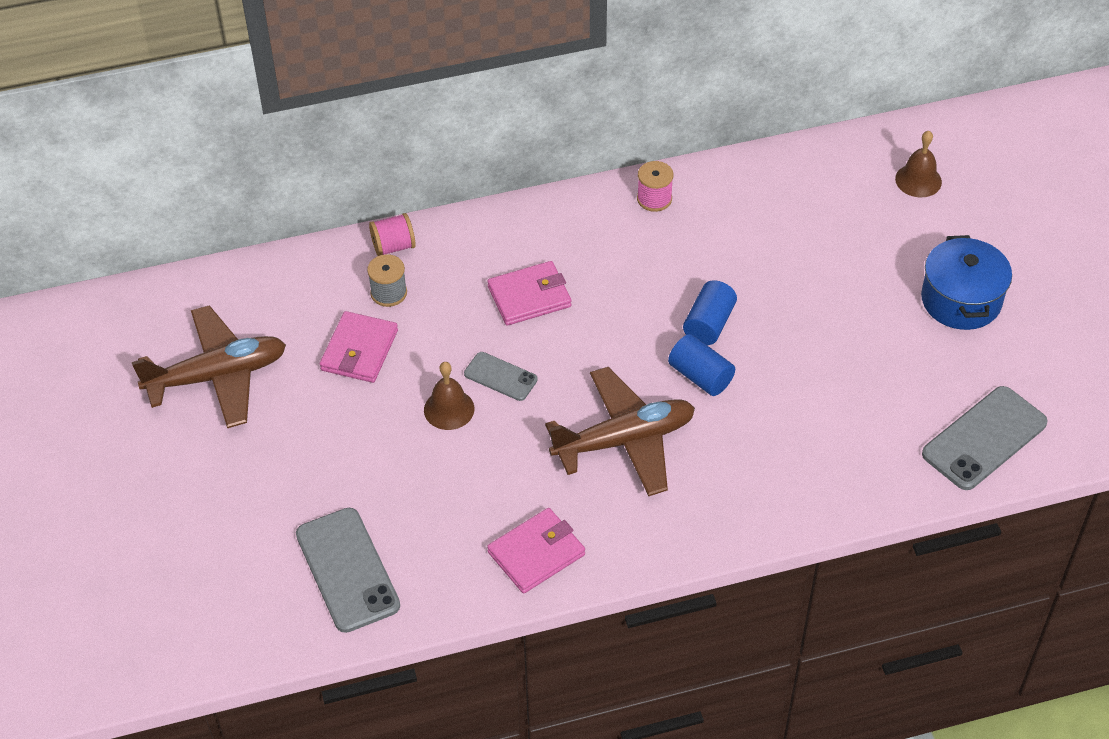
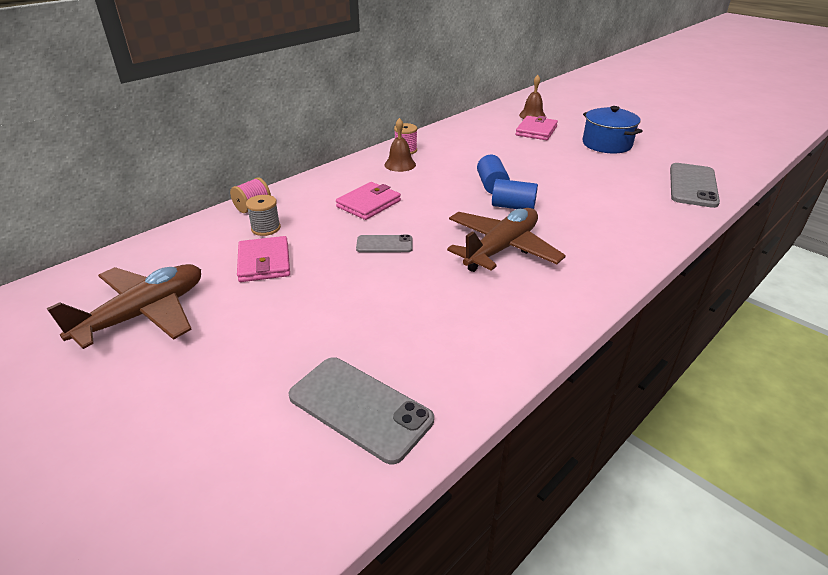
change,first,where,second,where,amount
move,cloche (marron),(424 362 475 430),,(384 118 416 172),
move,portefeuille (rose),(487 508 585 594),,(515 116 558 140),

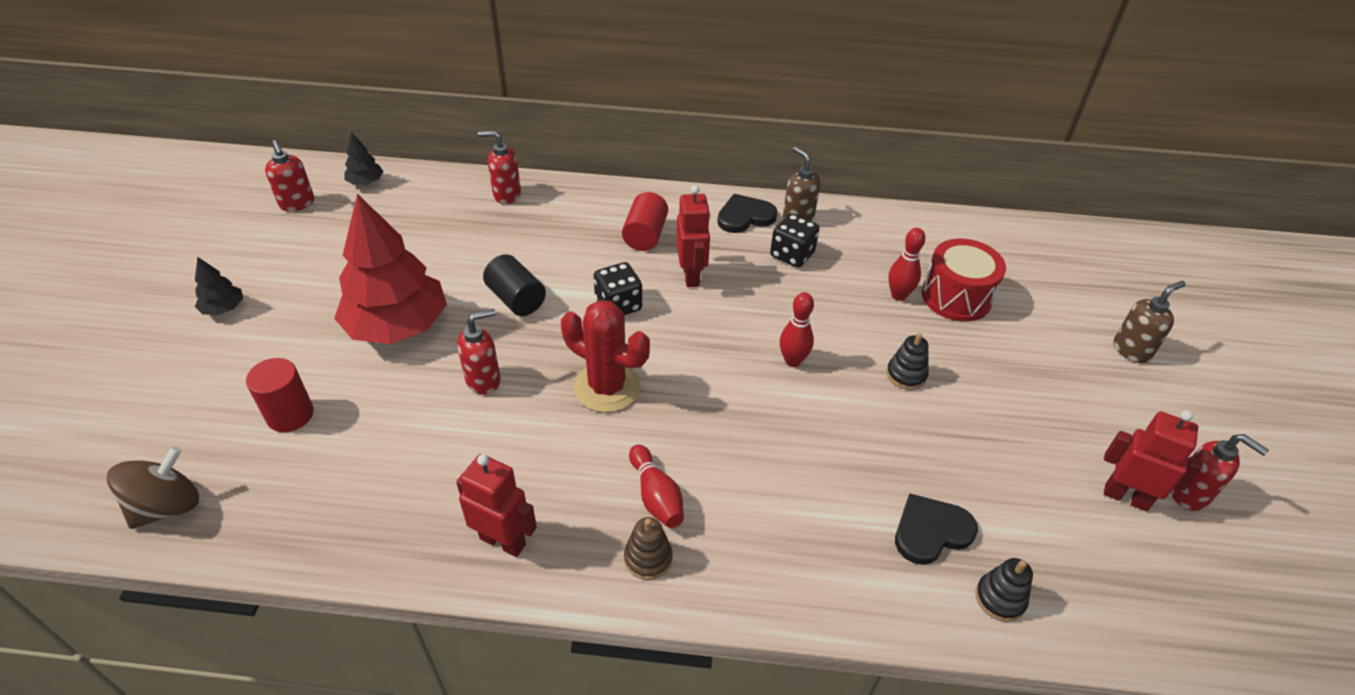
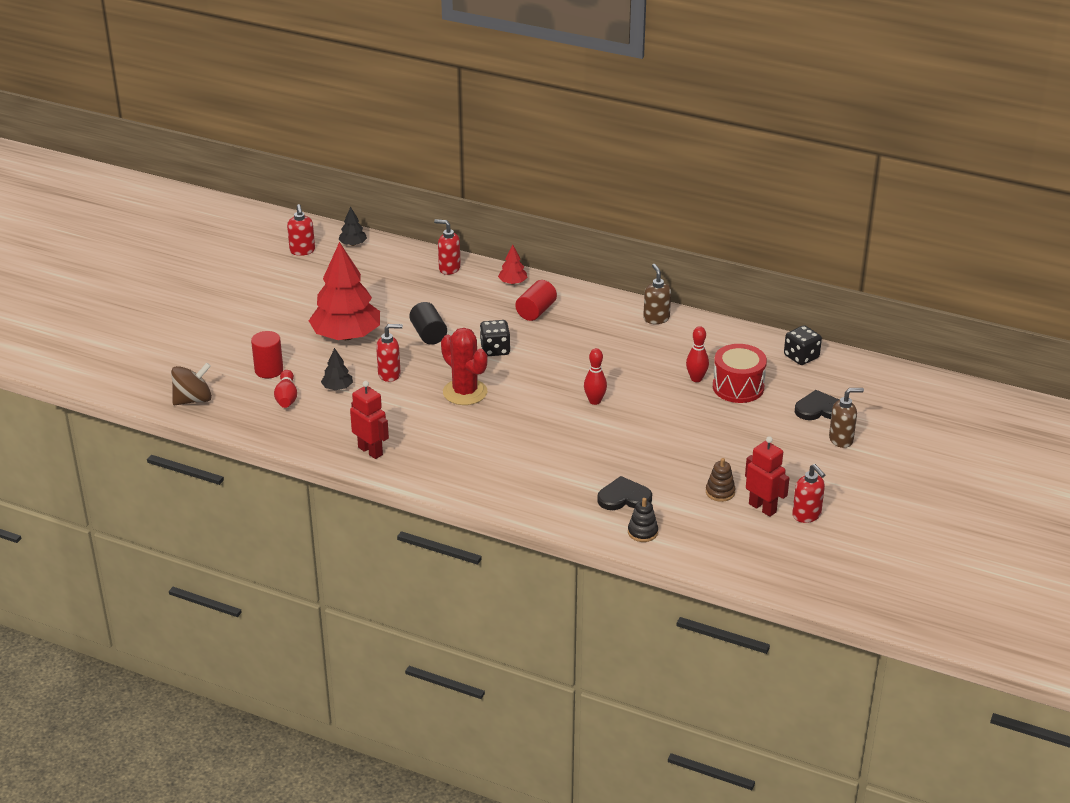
change,first,where,second,where,amount
delete,robot (rouge),(676 186 710 287),,,
delete,jouet à empiler (noir),(886 333 929 390),,,
insert,,,arbre (rouge),(498 245 527 284),
move,arbre (noir),(195 257 243 315),,(321 348 353 390),
move,jouet à empiler (marron),(624 517 673 580),,(706 458 735 502),
move,quille (rouge),(629 444 684 528),,(274 370 297 408),
move,cœur (noir),(717 194 777 233),,(795 390 840 420),
move,dé (noir),(770 213 820 268),,(784 325 822 365),

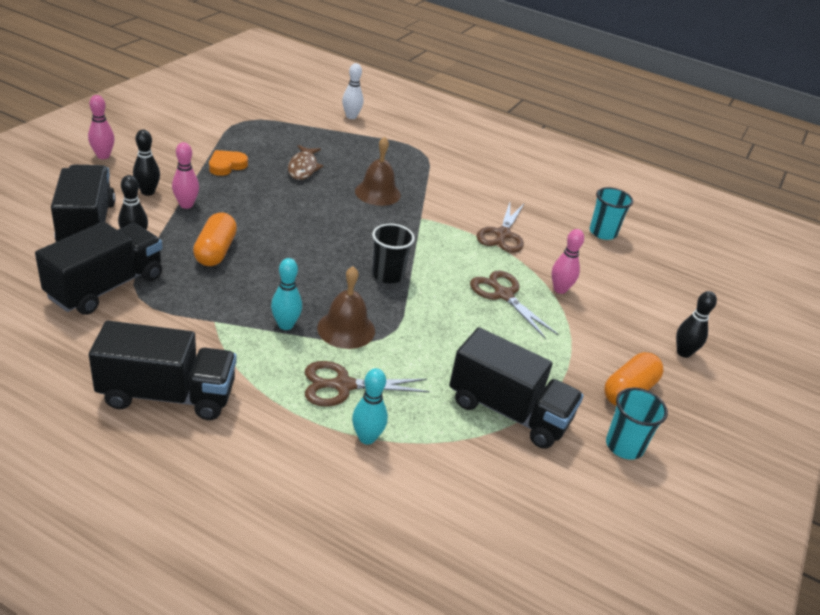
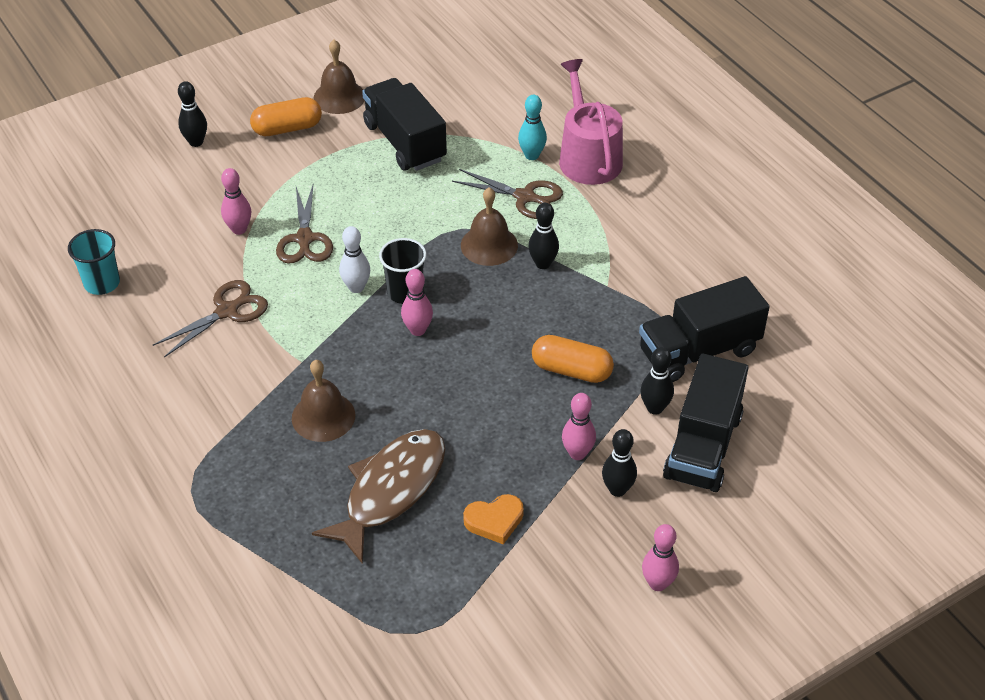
change,first,where,second,where,amount
delete,camion (noir),(89 321 236 420),,,
insert,,,quille (rose),(401 269 433 336),
insert,,,arrosoir (rose),(559 59 623 185),
move,quille (blanc),(342 63 364 119),,(339 226 370 293),
replace,gobelet (turquoise),(606 387 668 460),cloche (marron),(314 40 365 114),
recolor,quille (turquoise),(271 258 302 330),quille (noir),(529 203 559 269),
rotate,gélule (orange),(193 212 237 266),,(532 335 614 383),75 degrees clockwise
resize,poisson (marron),(288 145 323 180),,(312 429 446 564),x1.70

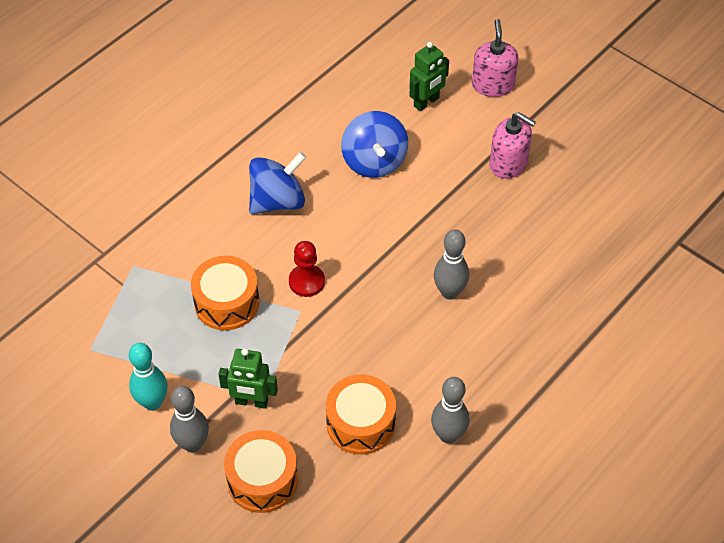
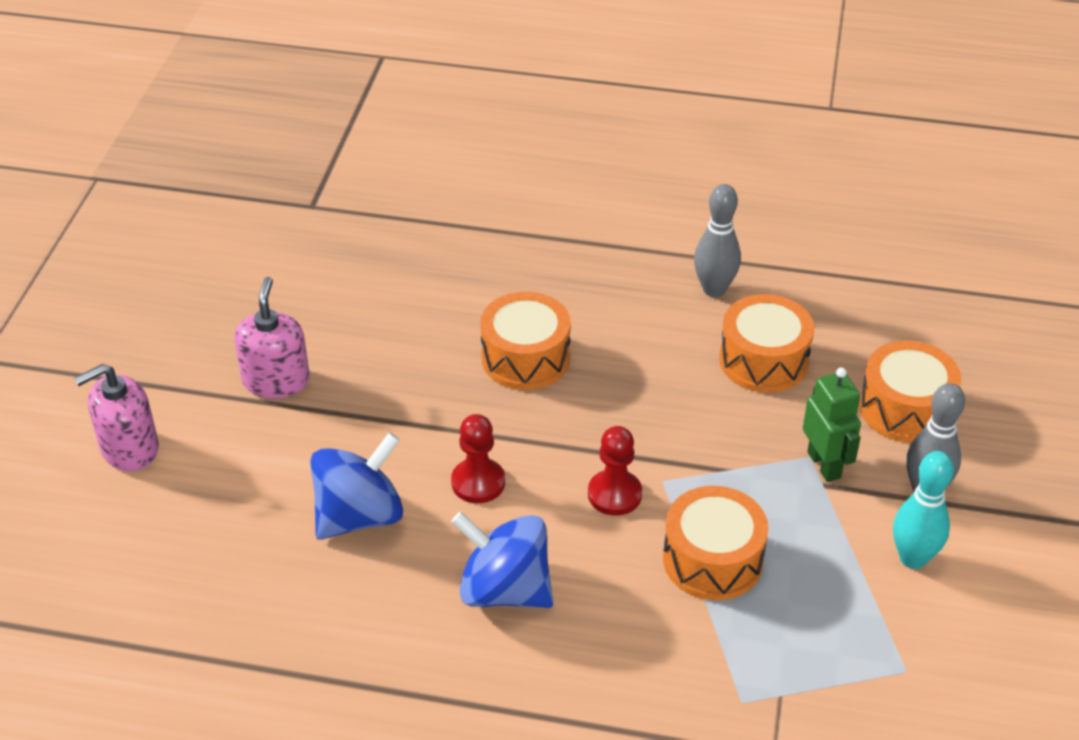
change,first,where,second,where,amount
delete,robot (vert),(409 42 449 111),,,
insert,,,pion (rouge),(451 414 505 503),
replace,quille (gris),(434 229 469 300),tambour (orange),(480 292 571 390),

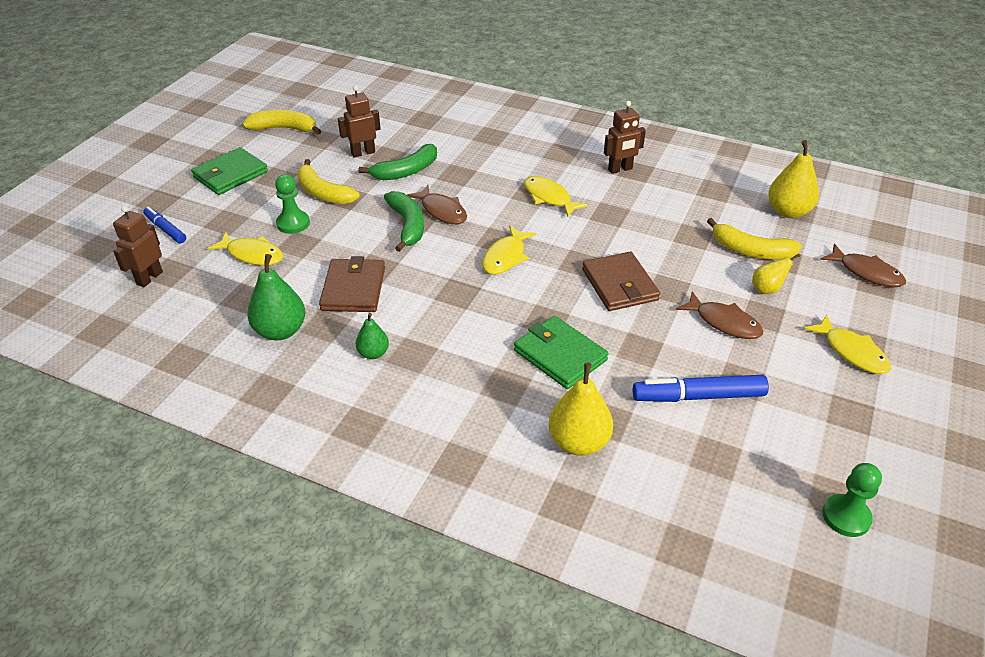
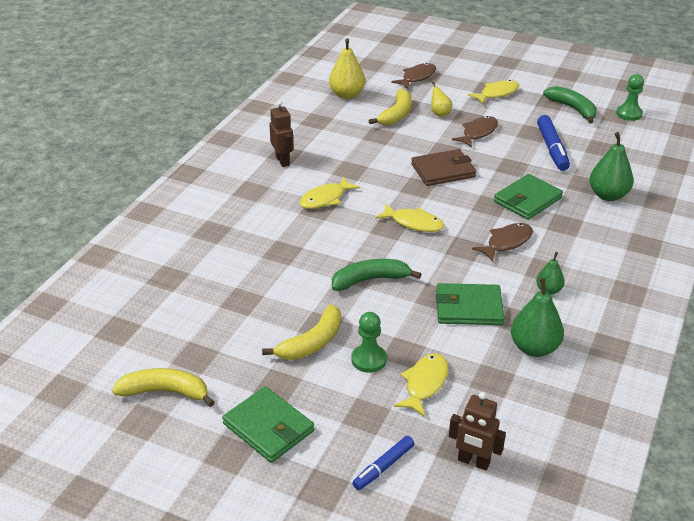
change,first,where,second,where,amount
delete,robot (marron),(338 85 381 158),,,
move,banane (vert),(358 144 437 180),,(543 86 597 124),
move,poisson (marron),(407 185 467 224),,(472 223 533 262),
recolor,portefeuille (marron),(319 256 385 312),portefeuille (vert),(436 283 504 325),
recolor,poire (jaune),(549 363 613 456),poire (vert),(589 132 634 201),
rotate,banane (jaune),(243 110 321 134),,(112 368 215 407),90 degrees clockwise

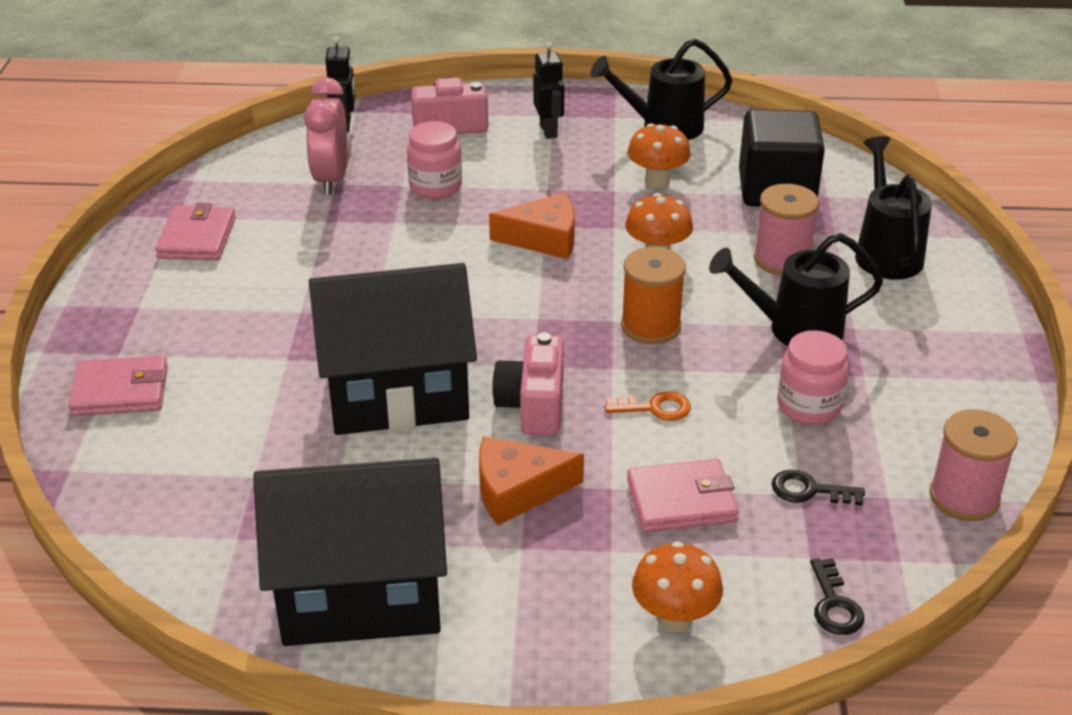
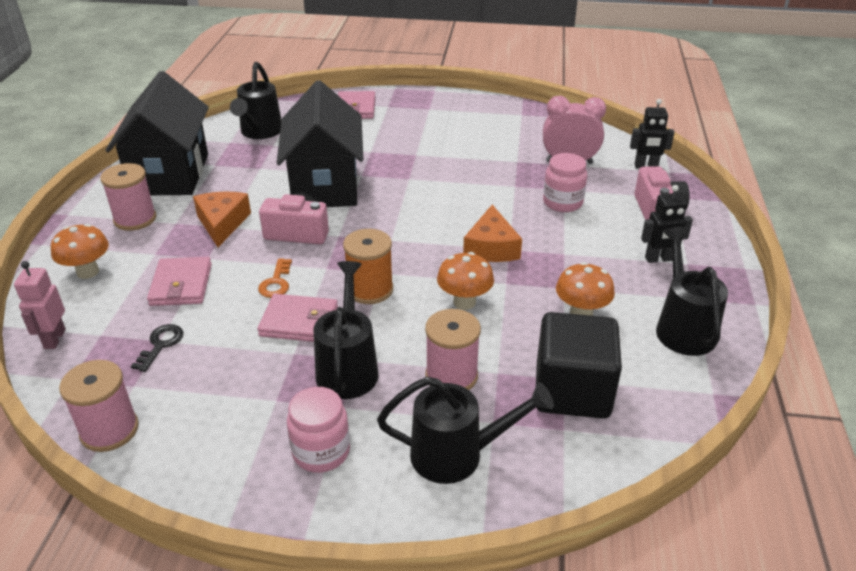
change,first,where,second,where,amount
insert,,,bobine (rose),(100 163 156 231),
insert,,,arrosoir (noir),(230 62 282 139),
move,portefeuille (rose),(155 203 236 260),,(257 294 338 342),
move,bocal (rose),(777 330 849 425),,(287 387 350 473),
replace,clé (noir),(810 558 864 635),robot (rose),(14 261 66 349),

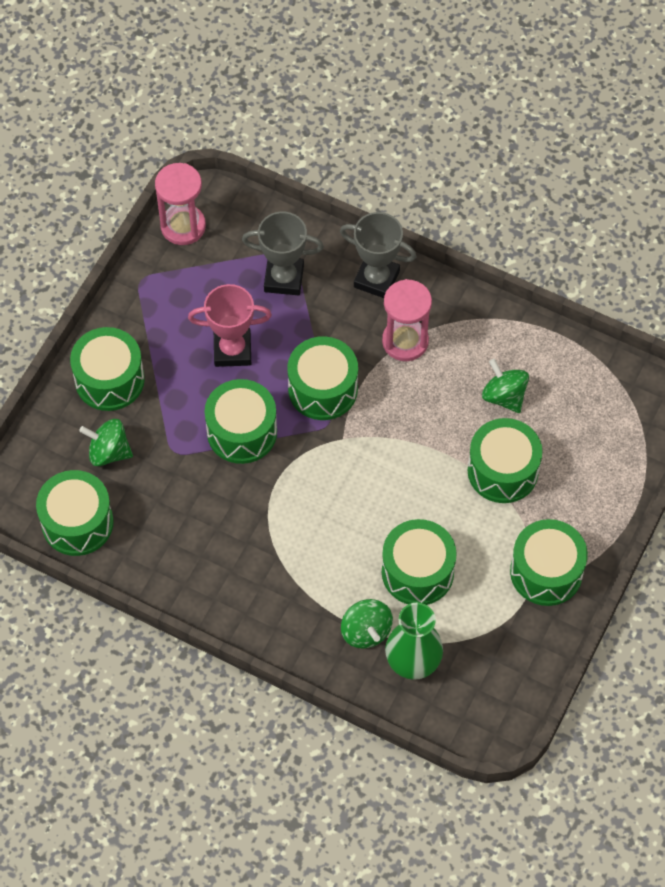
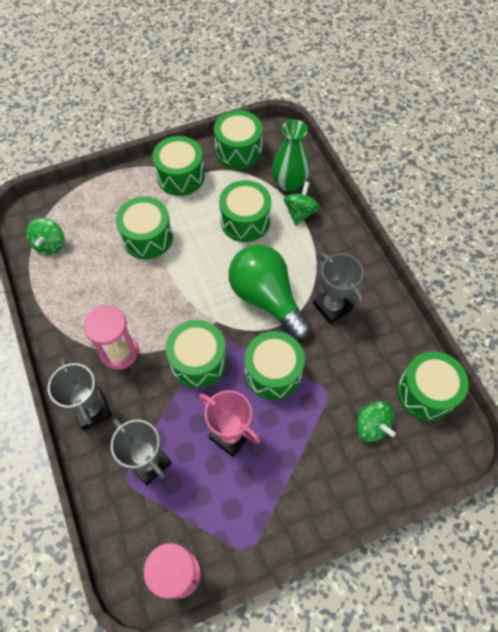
change,first,where,second,where,amount
insert,,,ampoule (vert),(229 245 312 340),
insert,,,trophée (gris),(313 253 364 324),
move,tambour (vert),(70 327 145 411),,(214 110 262 169),
move,toupie (vert),(482 359 529 413),,(26 218 64 255),

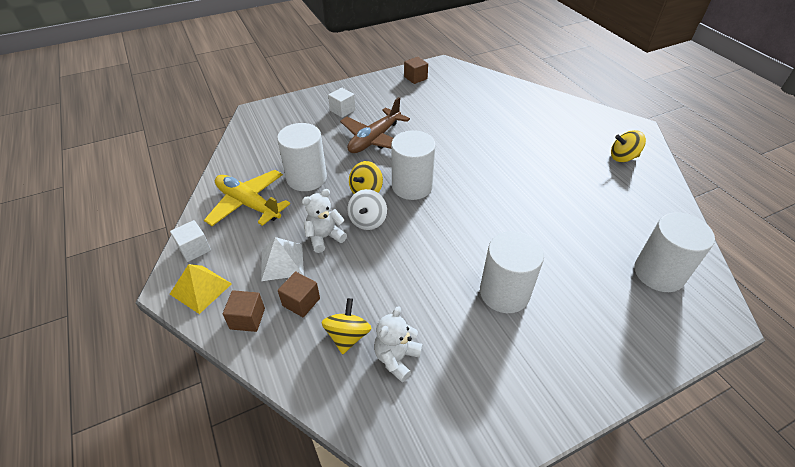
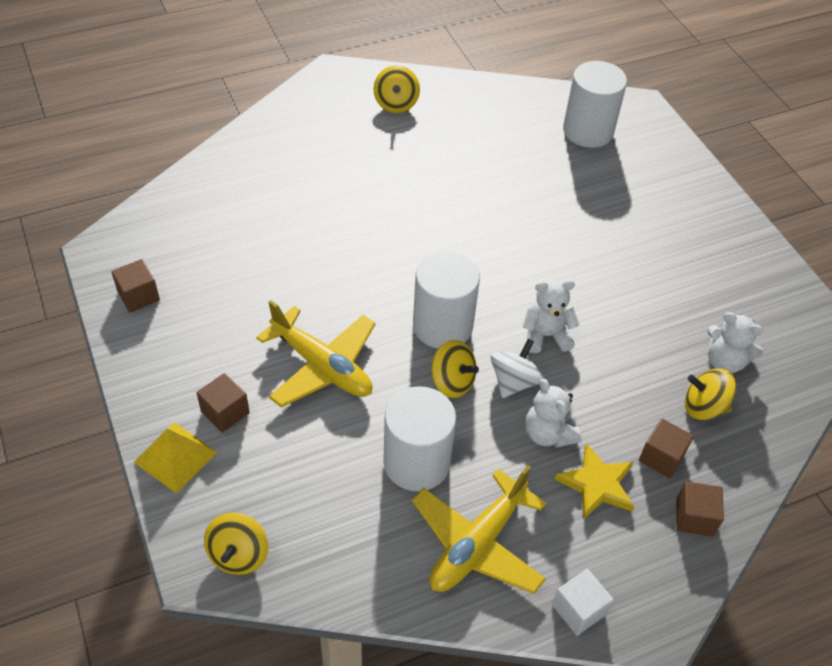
change,first,where,second,where,amount
delete,cylindre (blanc),(480 231 544 313),,,
insert,,,toupie (jaune),(204 513 268 575),
insert,,,ours en peluche (blanc),(523 280 580 353),
move,pyramide (jaune),(170 264 232 314),,(134 423 217 494),
replace,pyramide (blanc),(261 237 304 281),étoile (jaune),(555 443 635 520),
recolor,cube (blanc),(328 87 356 118),cube (marron),(197 373 250 433),
recolor,avion (marron),(340 97 410 153),avion (jaune),(256 300 376 408),
rotate,toupie (blanc),(348 189 387 230),,(491 339 544 398),75 degrees counterclockwise

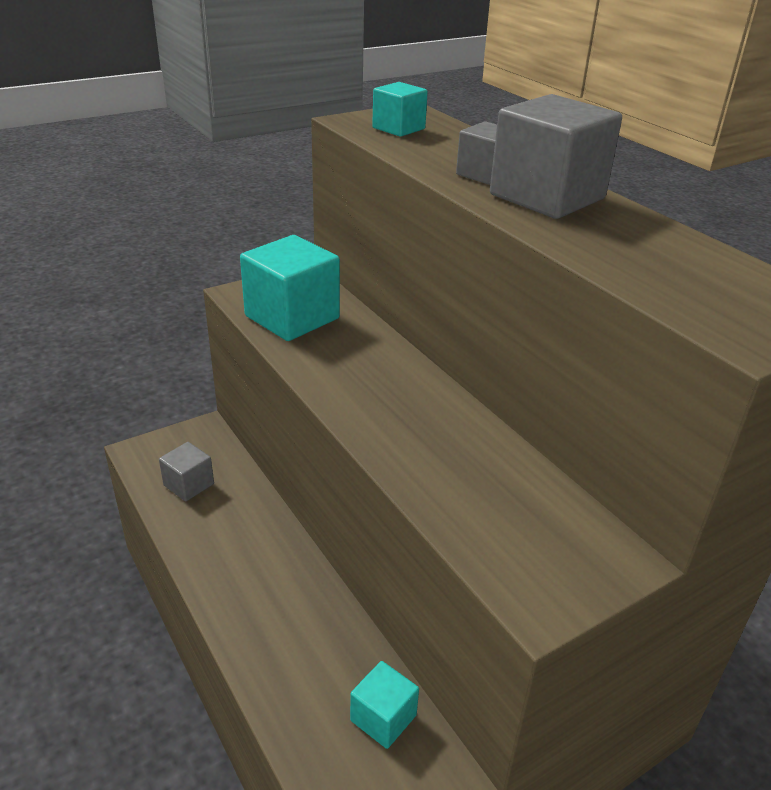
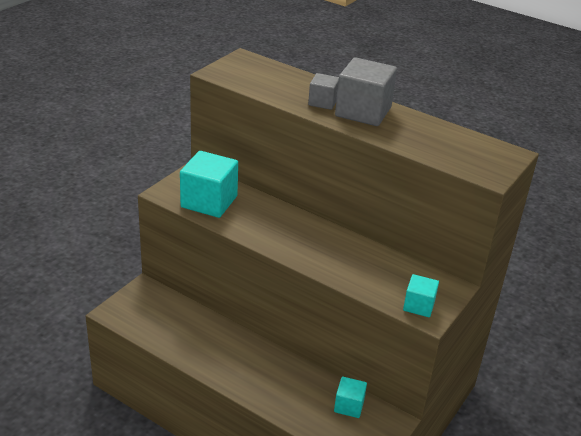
change,first,where,second,where,amount
delete,cube (gris),(159 442 214 501),,,
move,cube (turquoise),(372 82 428 137),,(403 274 439 317),

